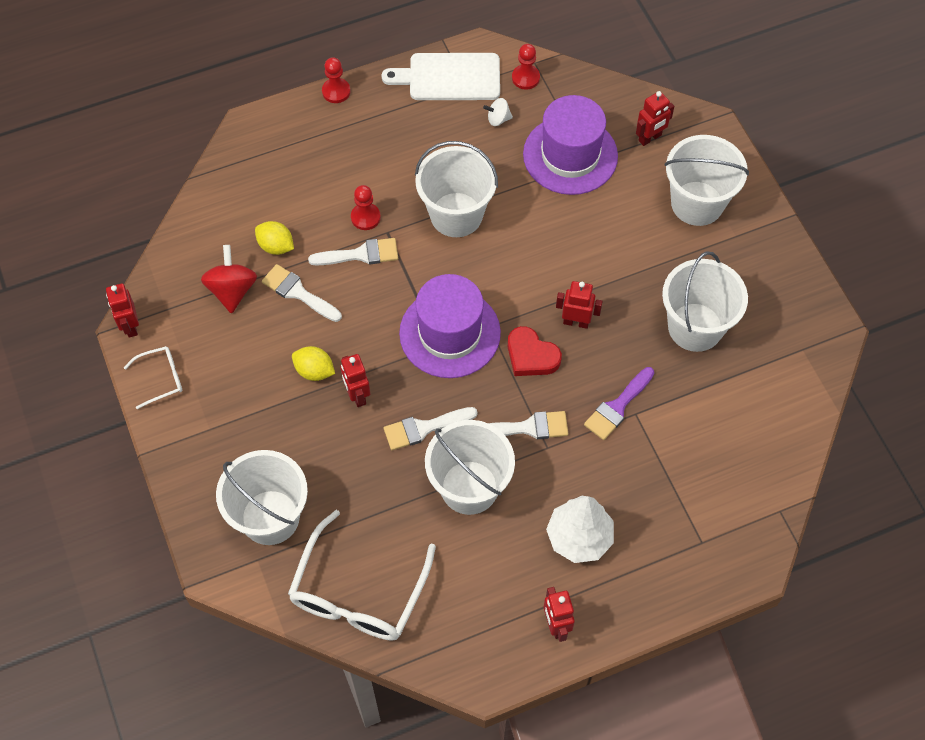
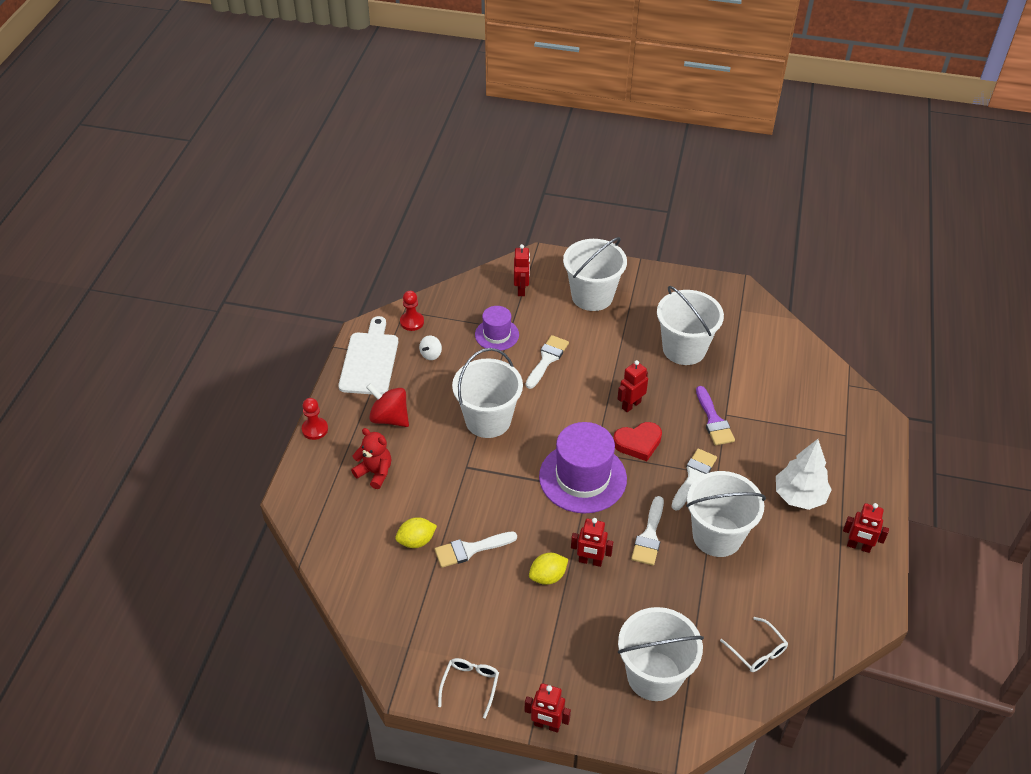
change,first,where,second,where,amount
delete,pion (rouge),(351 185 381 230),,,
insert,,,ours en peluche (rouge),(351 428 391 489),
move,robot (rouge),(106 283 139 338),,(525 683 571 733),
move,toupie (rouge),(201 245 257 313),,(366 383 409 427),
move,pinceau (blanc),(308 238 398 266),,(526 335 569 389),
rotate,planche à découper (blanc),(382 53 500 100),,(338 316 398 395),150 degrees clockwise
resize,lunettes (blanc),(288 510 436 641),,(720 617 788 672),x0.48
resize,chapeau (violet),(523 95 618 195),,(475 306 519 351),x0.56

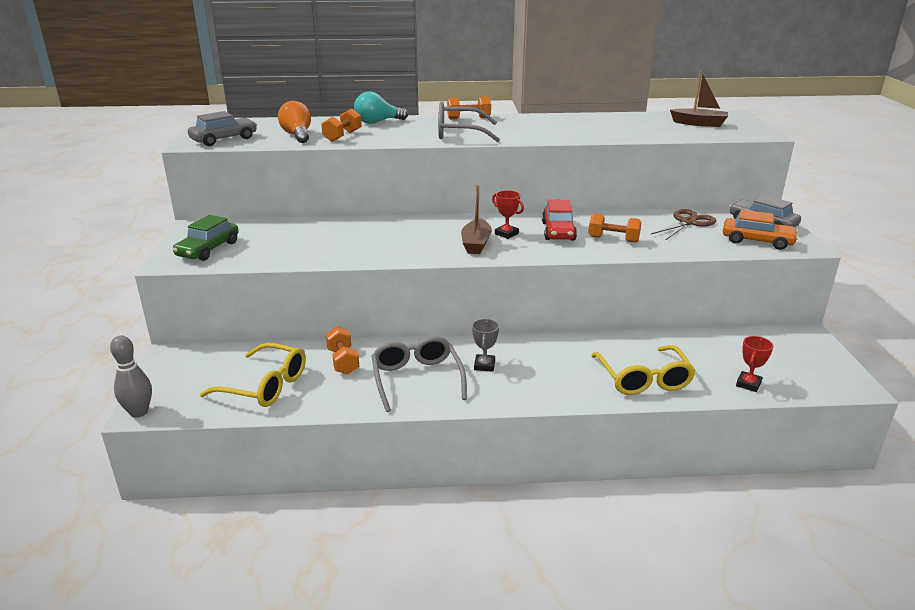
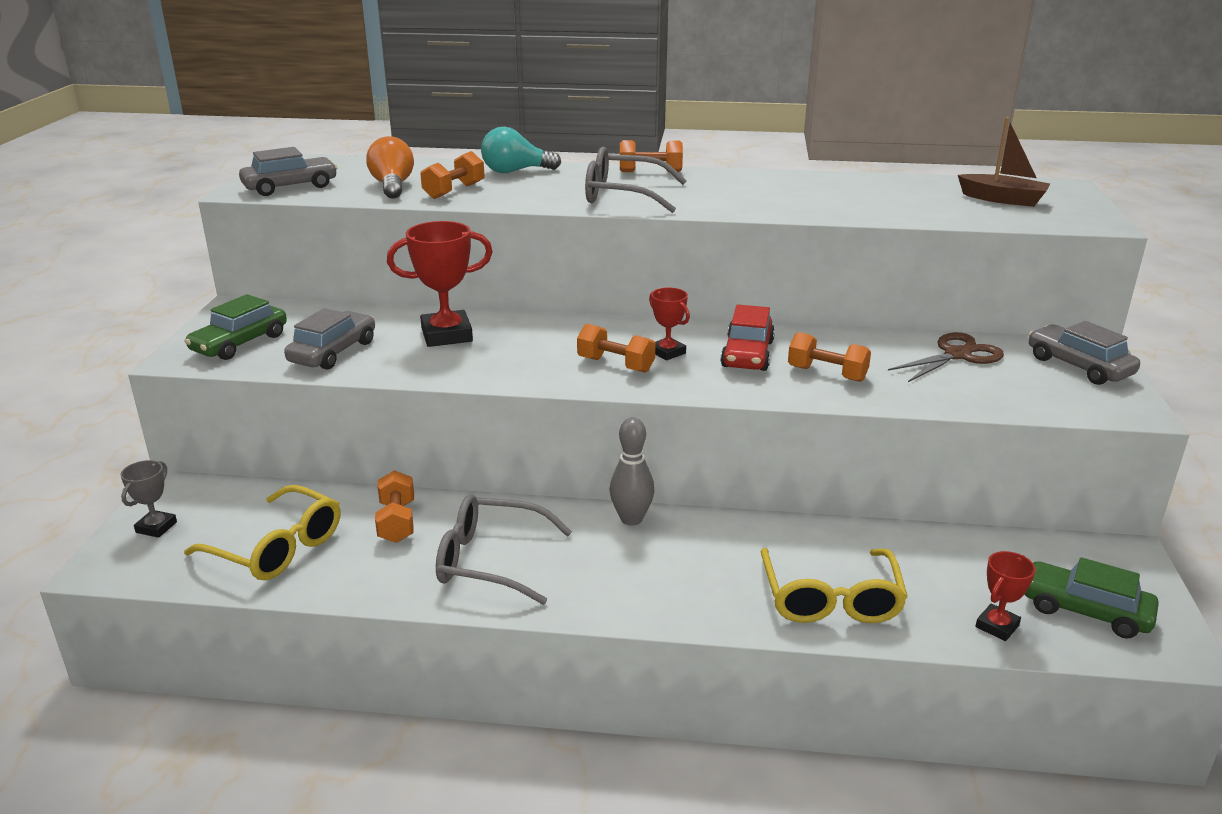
change,first,where,second,where,amount
delete,voiture (orange),(723 209 798 250),,,
insert,,,voiture (gris),(284 308 375 370),
insert,,,trophée (rouge),(387 221 493 347),
insert,,,voiture (vert),(1025 557 1159 639),
move,quille (gris),(110 335 152 418),,(610 417 654 526),
move,trophée (gris),(472 319 499 372),,(120 460 177 538),
replace,bateau (marron),(461 185 492 254),haltère (orange),(577 324 655 373),
rotate,lunettes (gris),(372 336 467 412),,(436 494 572 605),75 degrees counterclockwise

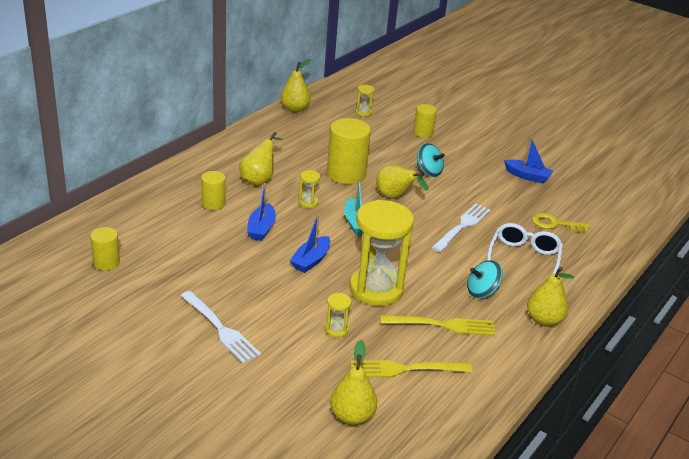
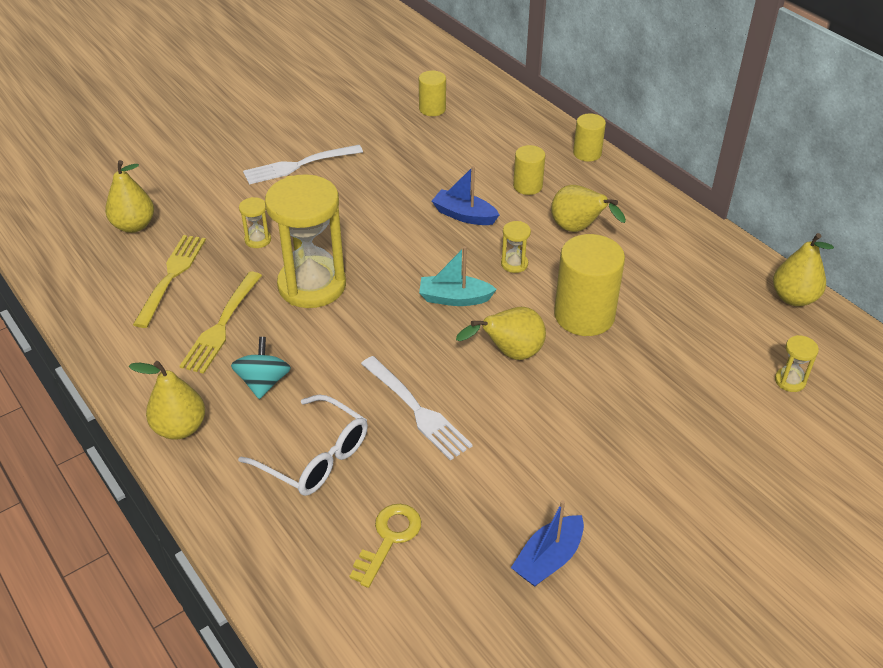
change,first,where,second,where,amount
delete,bateau (bleu),(290 214 330 273),,,
delete,toupie (turquoise),(417 143 445 177),,,
move,cylindre (jaune),(413 104 437 138),,(573 114 606 162),

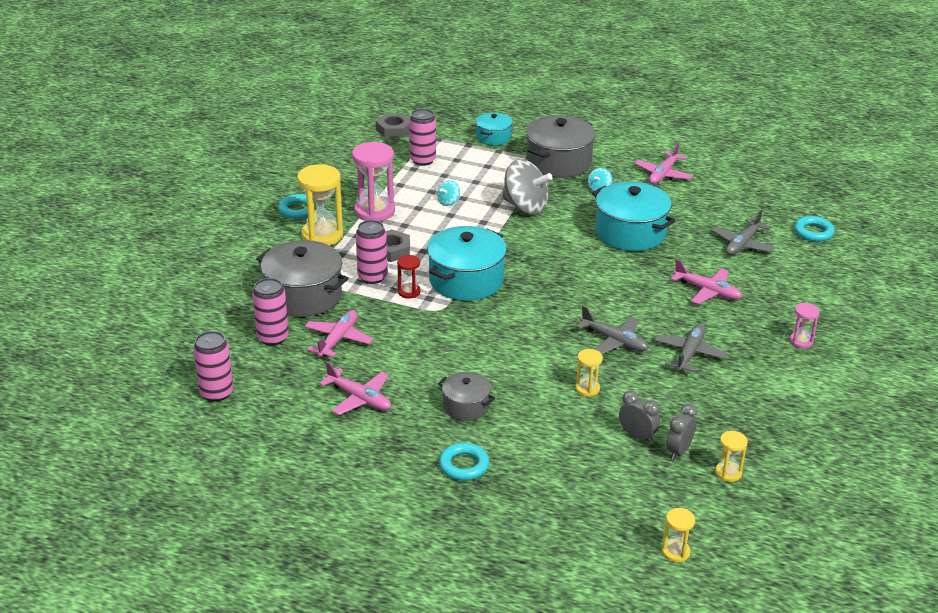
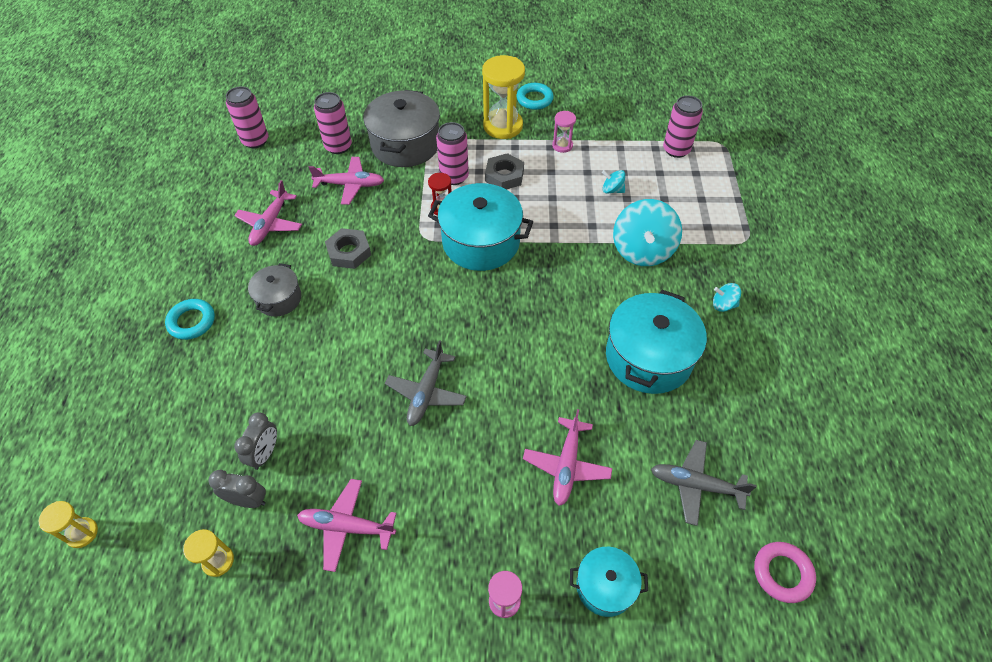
change,first,where,second,where,amount
delete,marmite (gris),(526 115 596 178),,,
delete,sablier (jaune),(575 349 603 397),,,
delete,avion (gris),(654 324 728 372),,,
move,écrou (gris),(376 114 409 137),,(325 228 371 269),
move,marmite (turquoise),(476 112 512 145),,(570 547 648 617),
move,avion (rose),(634 142 693 184),,(297 479 396 572),
recolor,toupie (gris),(502 159 553 215),toupie (turquoise),(613 199 682 266),
recolor,anneau (turquoise),(794 216 835 242),anneau (rose),(754 542 816 603),
resize,sablier (rose),(352 142 395 221),,(552 111 576 153),x0.51

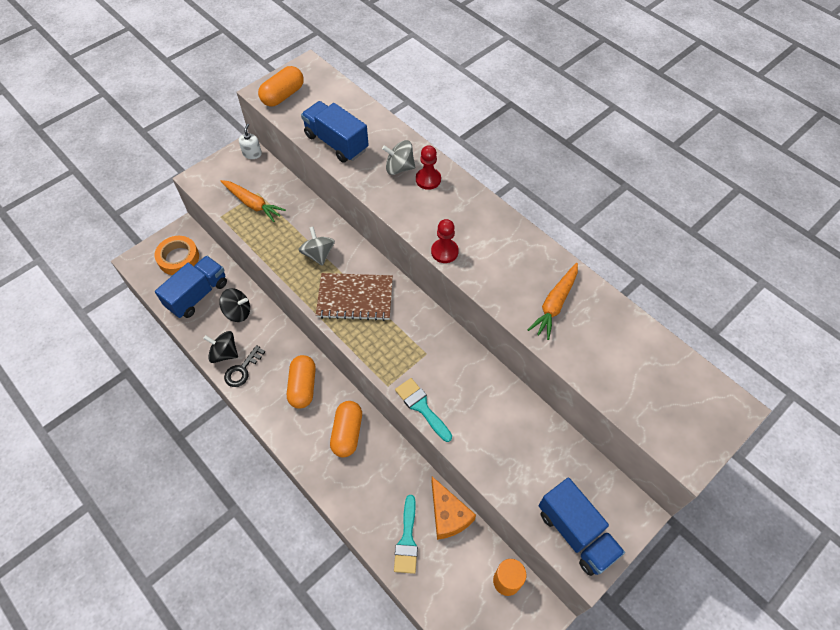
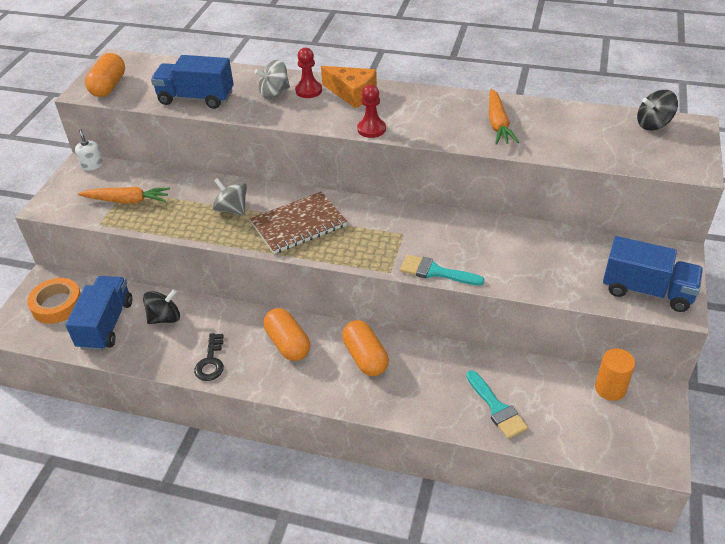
change,first,where,second,where,amount
move,toupie (noir),(203 331 238 363),,(637 90 678 131),
move,fromage (orange),(432 476 476 540),,(321 66 377 108),

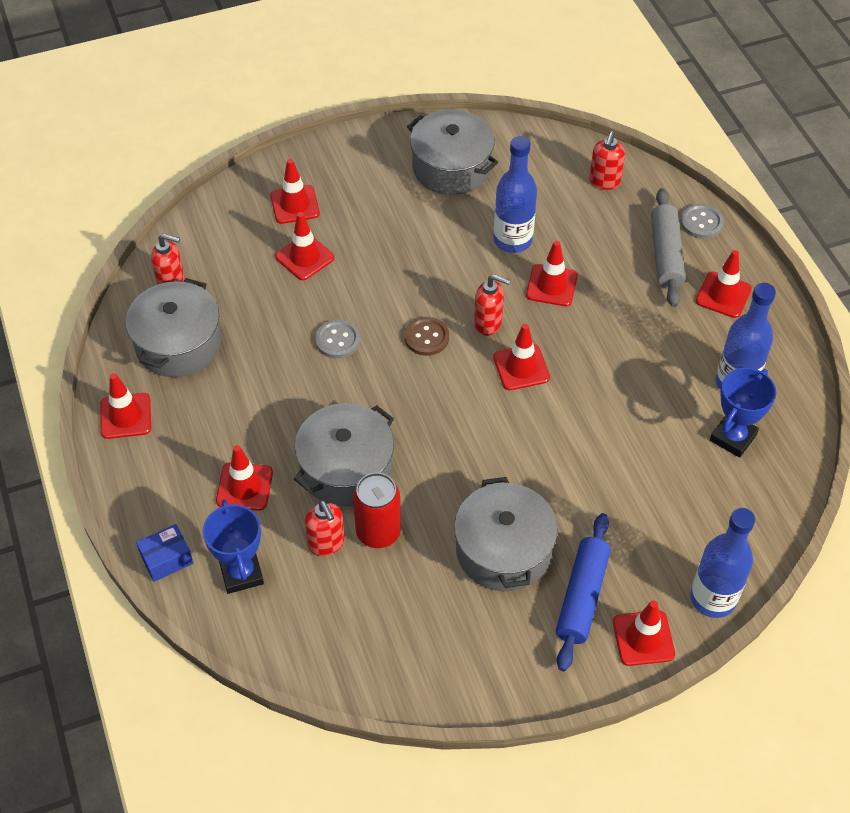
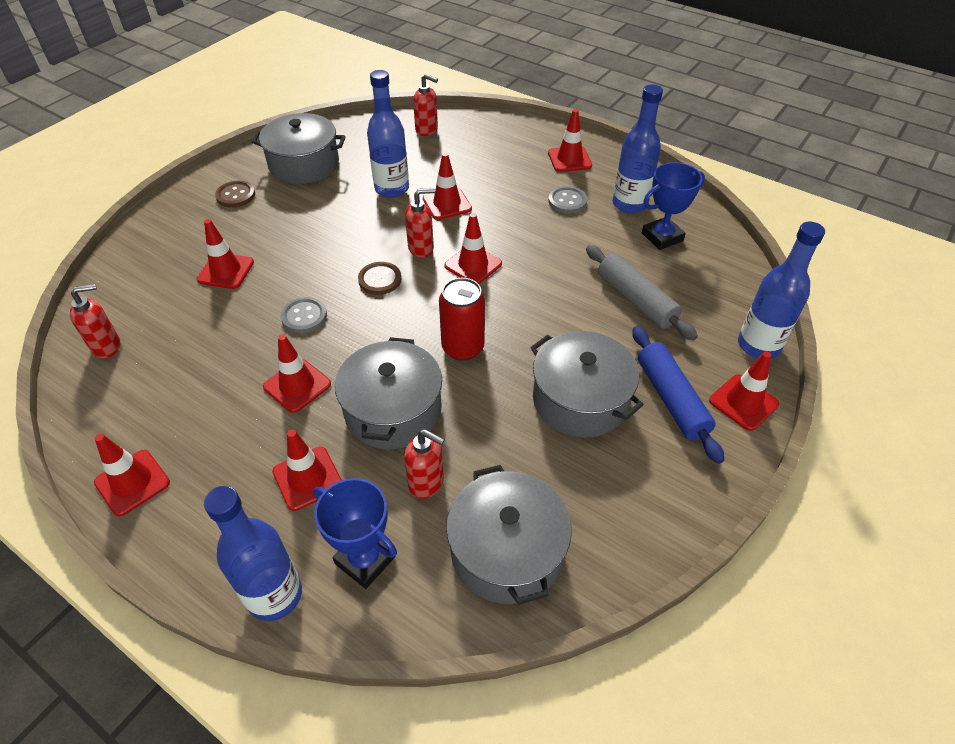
change,first,where,second,where,amount
insert,,,bouton (marron),(215 181 255 208),
move,marmite (gris),(126 278 222 377),,(446 465 572 605),
move,cône de chantier (rouge),(270 159 320 224),,(263 334 331 413),
move,canette (rouge),(353 473 401 548),,(439 278 485 361),
move,rouleau à pâtisserie (gris),(651 188 685 307),,(586 245 698 341),
move,bouton (gris),(680 204 724 239),,(548 186 587 214),
replace,boîte (bleu),(136 524 193 582),bouteille (bleu),(204 486 302 621),
rotate,distributeur de savon (rouge),(589 131 625 190),,(413 74 438 136),45 degrees counterclockwise
rotate,trophée (bleu),(710 368 776 458),,(642 162 705 250),60 degrees clockwise

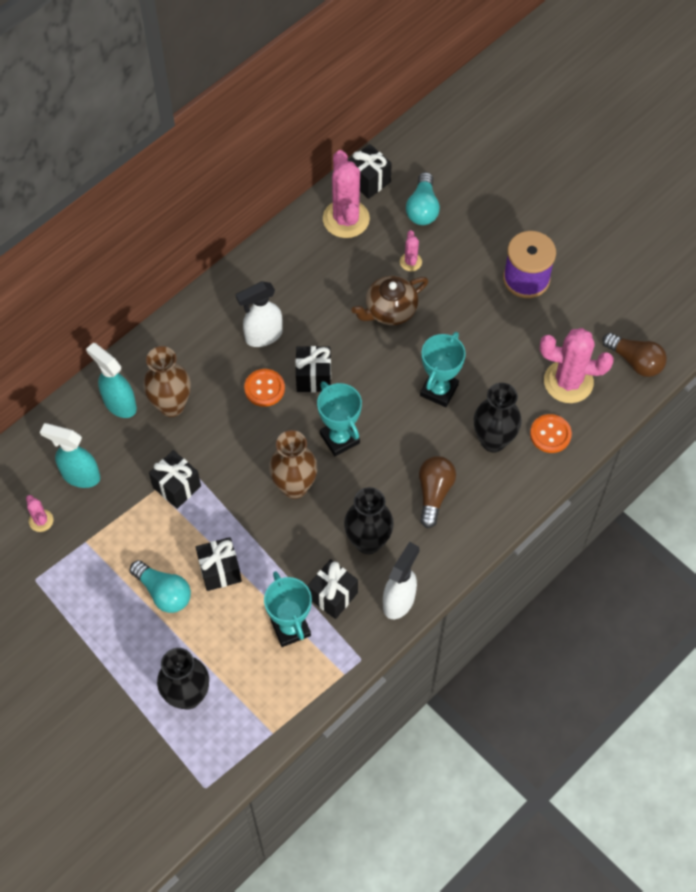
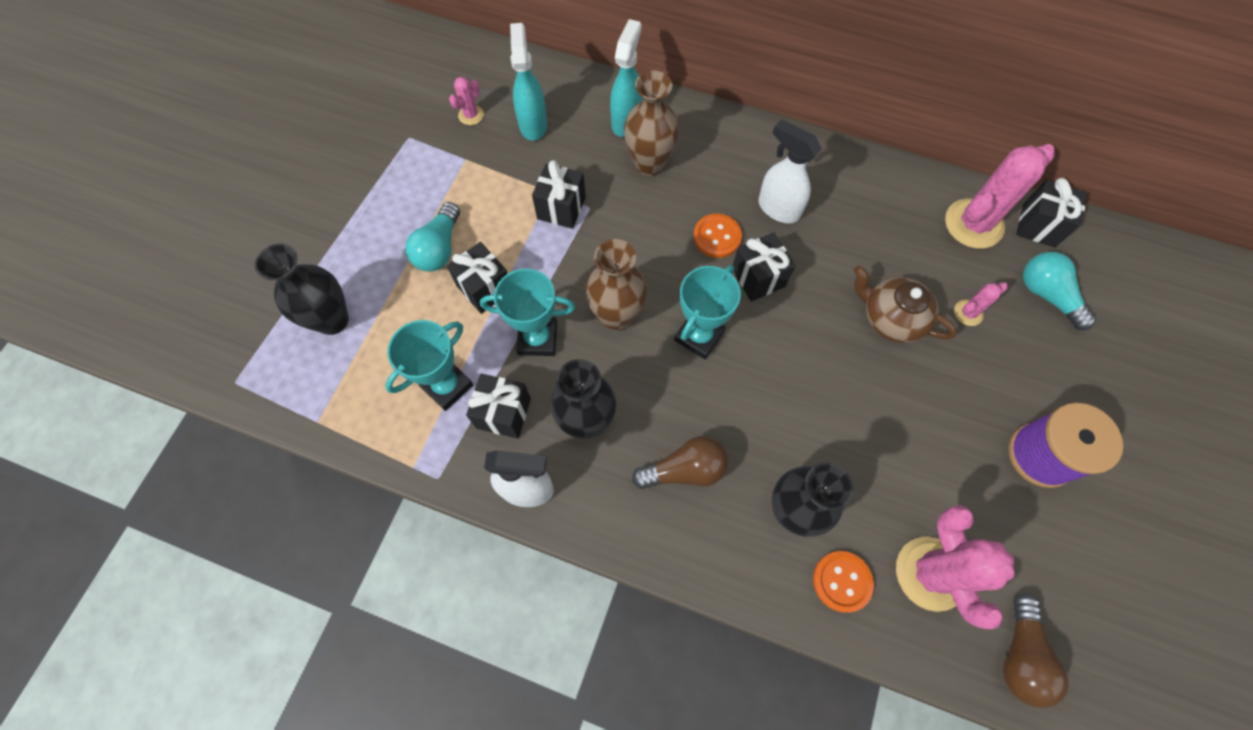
change,first,where,second,where,amount
move,trophée (turquoise),(420 332 466 407),,(480 269 575 356),
rotate,ampoule (turquoise),(406 172 440 225),,(1023 252 1096 330),75 degrees clockwise

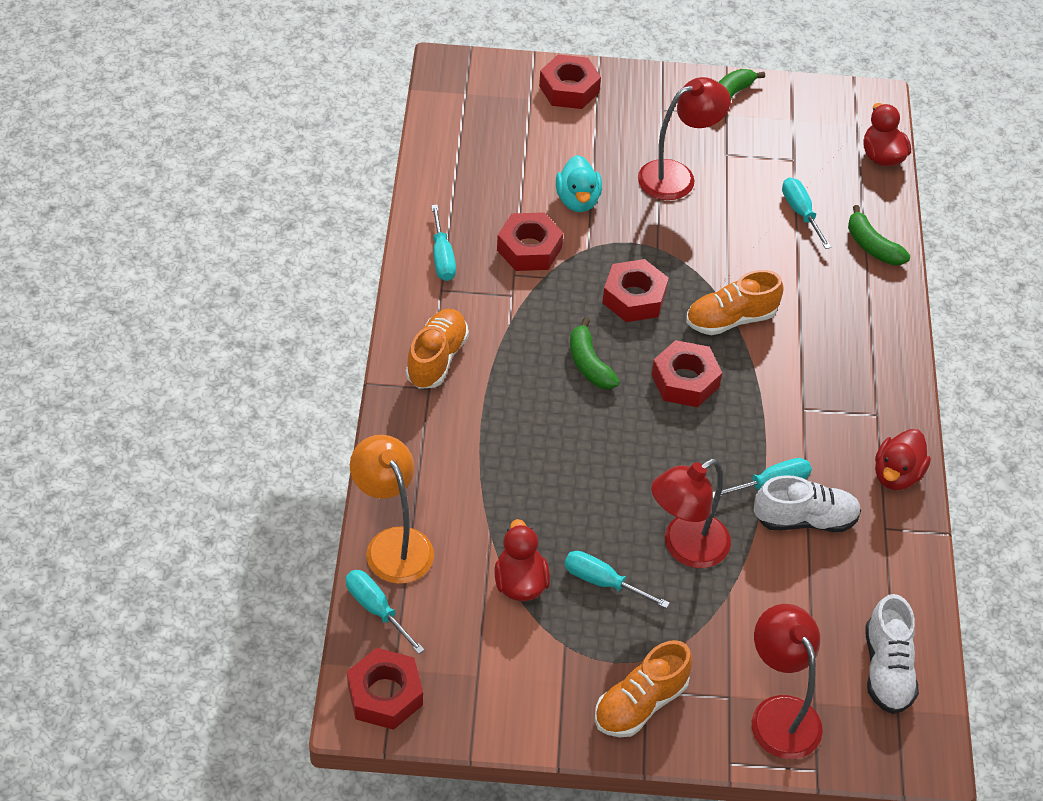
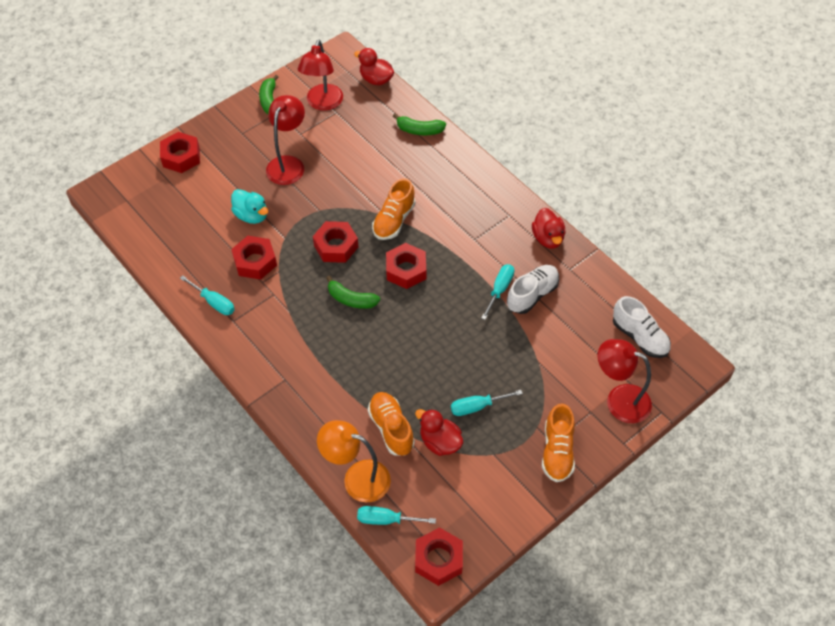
change,first,where,second,where,amount
delete,tournevis (turquoise),(782 177 831 249),,,
move,chaussure (orange),(406 309 469 389),,(368 392 415 456),
move,lampe (rouge),(651 459 731 568),,(298 40 343 111),

